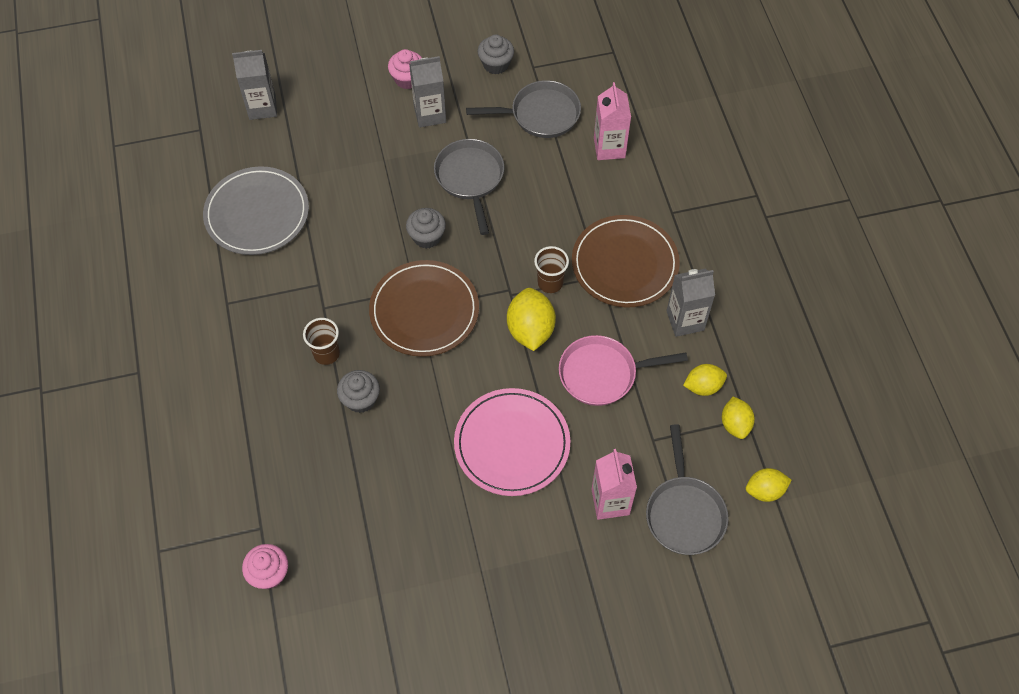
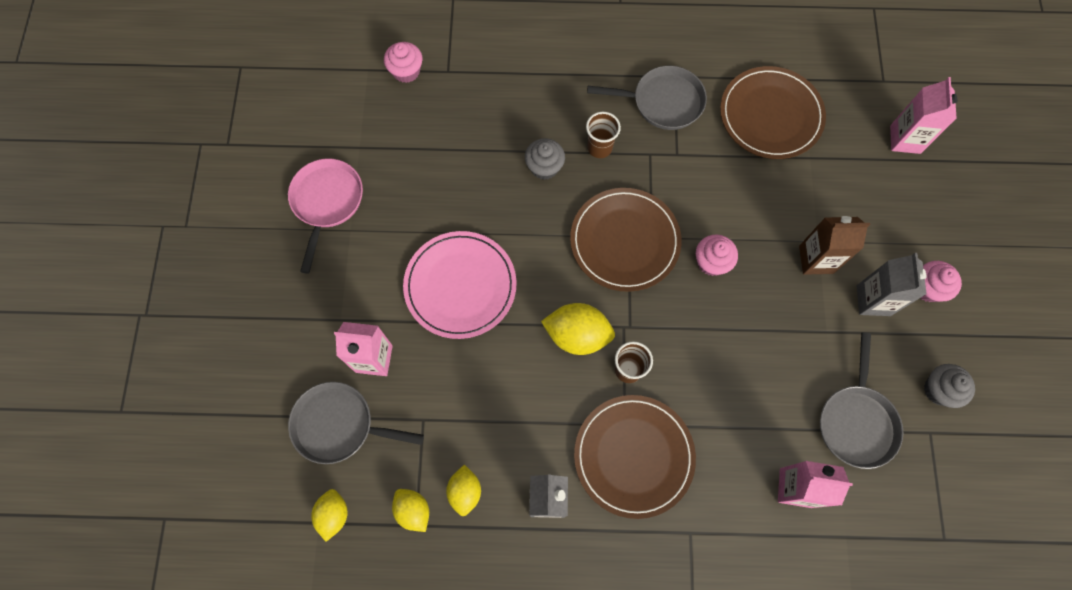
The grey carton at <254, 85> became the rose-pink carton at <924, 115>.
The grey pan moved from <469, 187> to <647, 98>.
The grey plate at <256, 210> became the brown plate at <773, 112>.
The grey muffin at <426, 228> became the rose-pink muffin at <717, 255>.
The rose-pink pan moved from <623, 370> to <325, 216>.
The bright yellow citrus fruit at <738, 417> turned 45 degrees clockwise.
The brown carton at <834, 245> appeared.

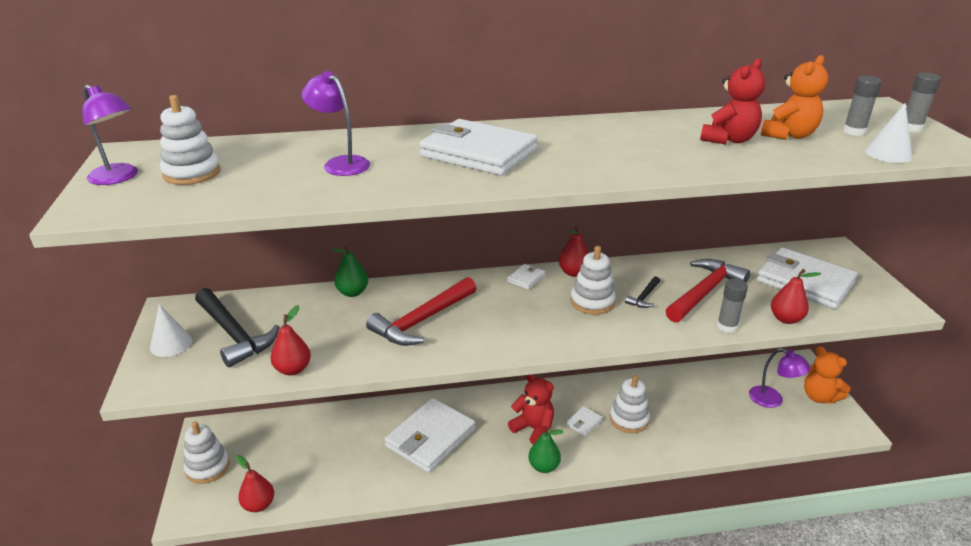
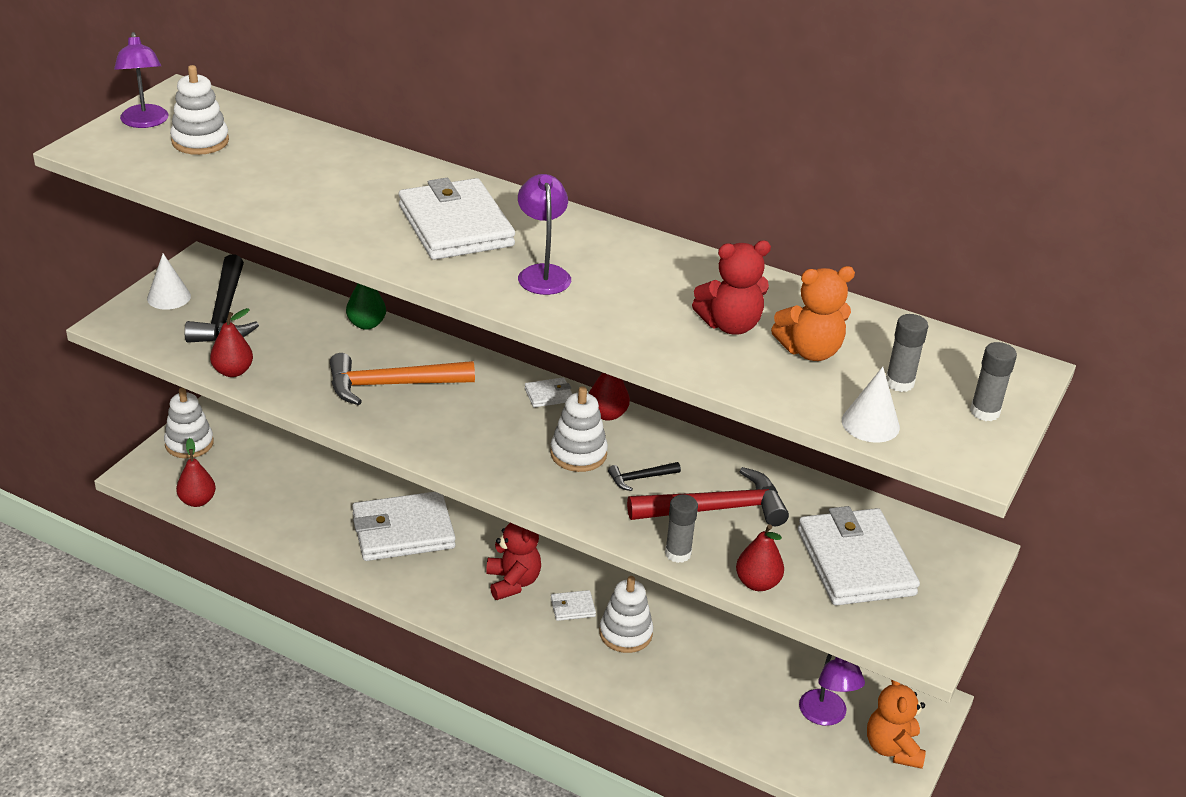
The purple desk lamp moved from <335, 123> to <544, 234>.
The crimson hammer at <421, 311> became the bright orange hammer at <402, 379>.
The emerald toy pear at <545, 450> disappeared.

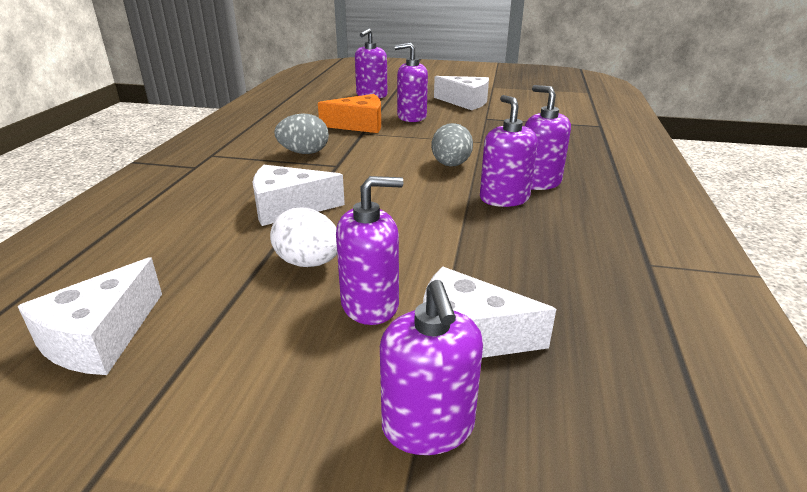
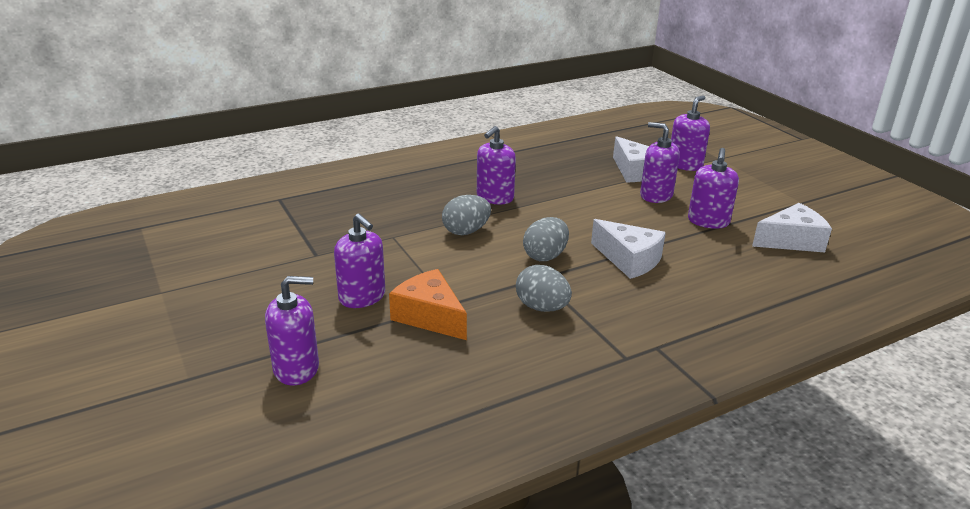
The pure white cheese wedge at <461, 93> disappeared.
The purple soap pump moved from <548, 137> to <713, 188>.
The pure white toy egg at <303, 237> disappeared.
The grey toy egg at <546, 239> appeared.

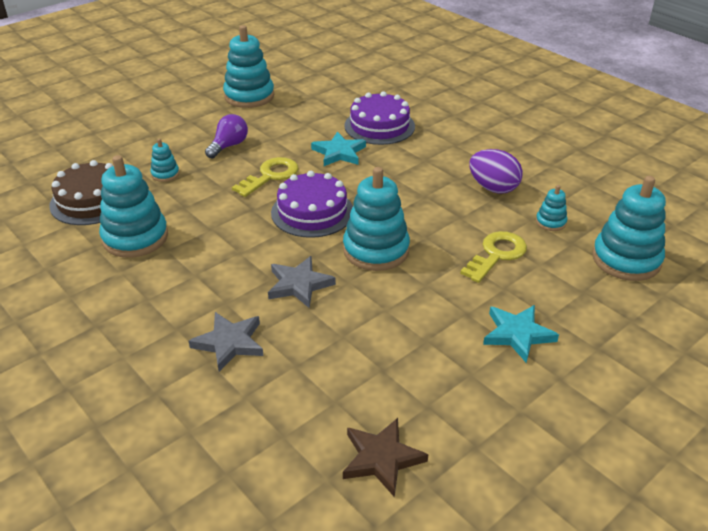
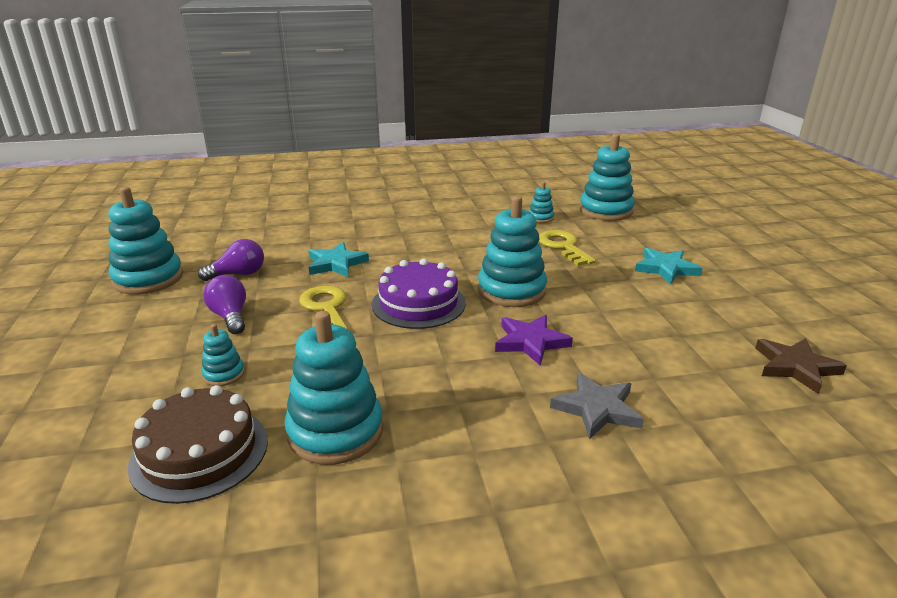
The purple cake at <379, 118> disappeared.
The purple toy egg at <496, 171> disappeared.
The grey five-pointed star at <302, 282> became the purple five-pointed star at <534, 340>.
The purple lightbulb at <231, 260> appeared.

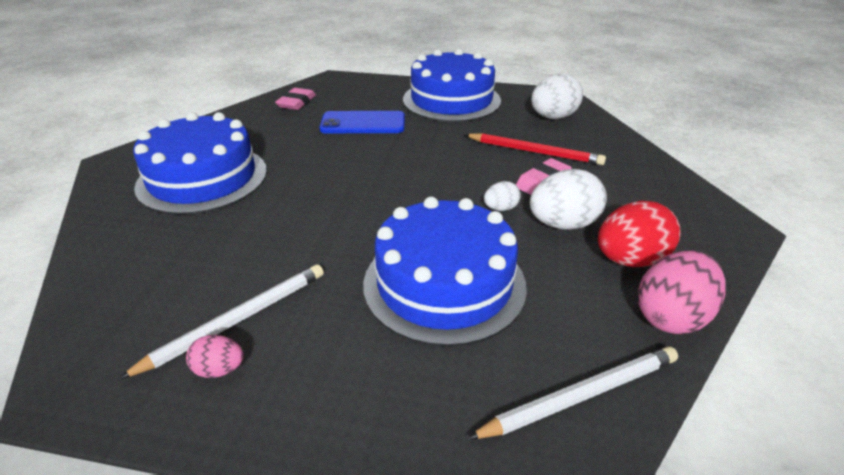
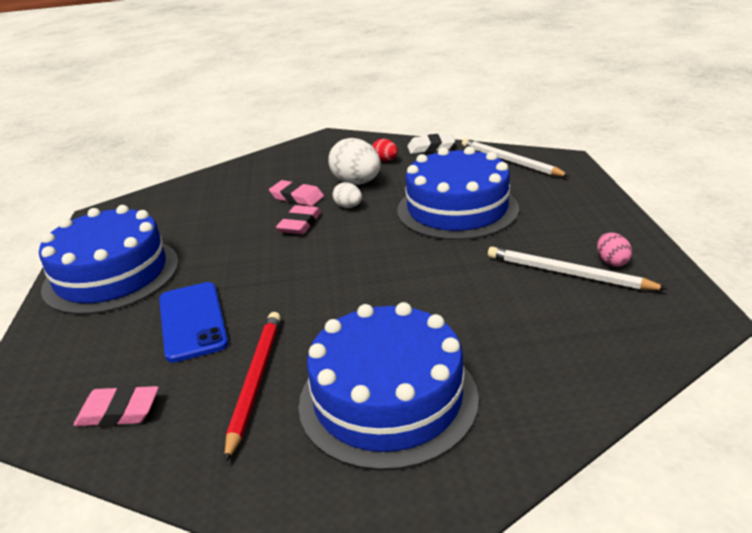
The pure white toy egg at <557, 96> disappeared.
The crimson lead pencil moved from <535, 149> to <252, 387>.
The crimson toy egg at <639, 234> changed to 0.52 times the size.
The rose-pink toy egg at <682, 292> was replaced by the pure white gum eraser at <431, 143>.
The rose-pink gum eraser at <298, 219> appeared.

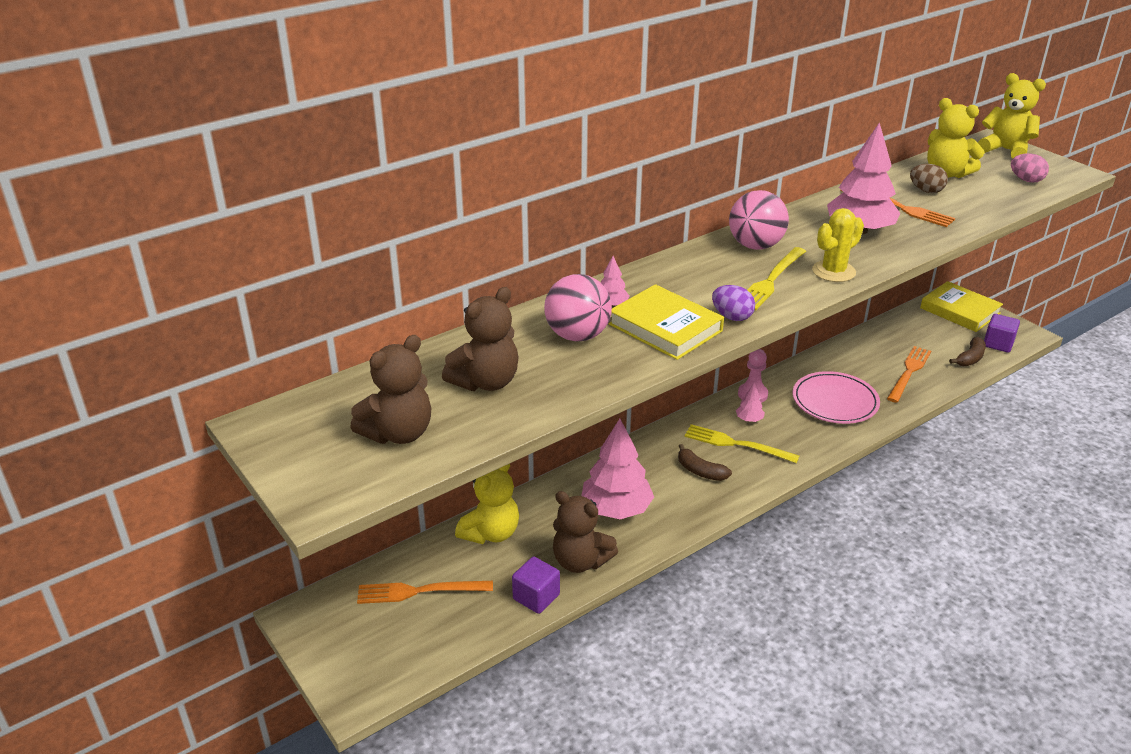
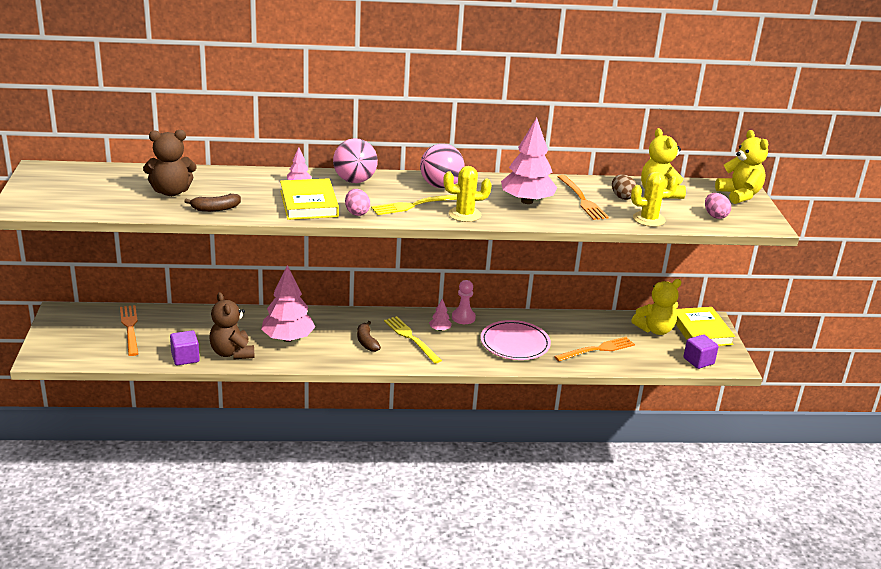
The rose-pink play ball moved from <578, 308> to <355, 160>.
The purple toy egg at <733, 303> became the rose-pink toy egg at <357, 202>.
The brown teddy bear at <390, 389> disappeared.
The brown banana moved from <967, 351> to <212, 203>.
The bright yellow teddy bear moved from <487, 504> to <656, 307>.
The bright orange table fork at <425, 592> turned 45 degrees clockwise.
The bright yellow cactus at <654, 199> appeared.

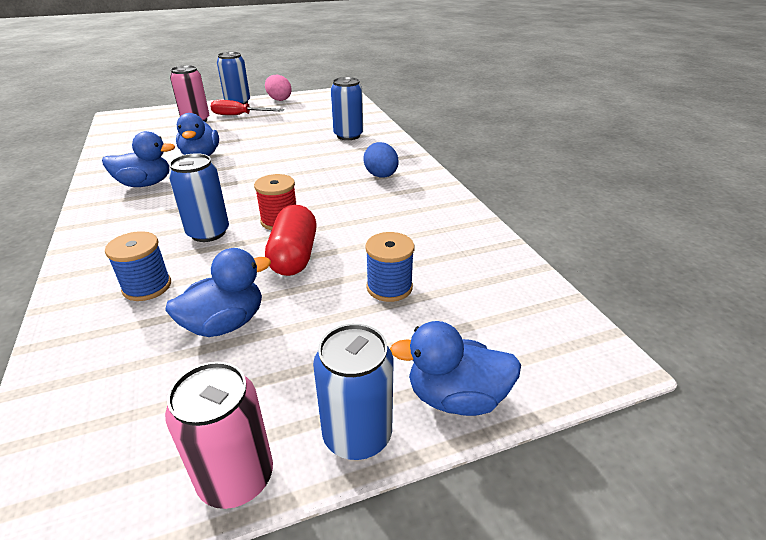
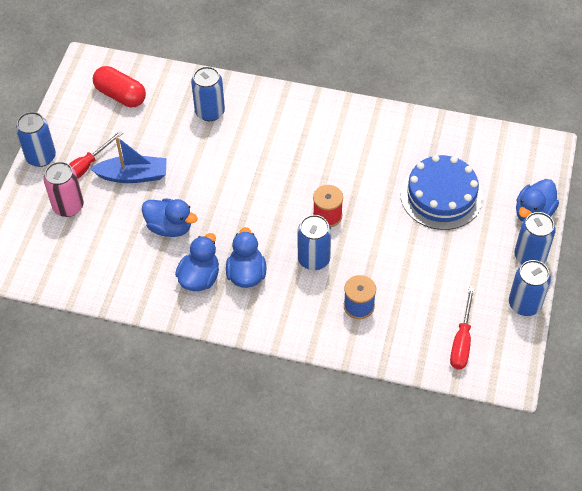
The rose-pink toy egg at <278, 88> disappeared.
The blue toy egg at <380, 160> disappeared.
The crimson pill moved from <291, 240> to <119, 86>.
The blue bobbin at <389, 267> was replaced by the blue cake at <441, 192>.
The blue duck moved from <218, 292> to <246, 257>.
The rose-pink soda can at <219, 435> became the blue soda can at <530, 288>.
The blue boat at <128, 159> appeared.
The crimson screwdriver at <462, 328> appeared.

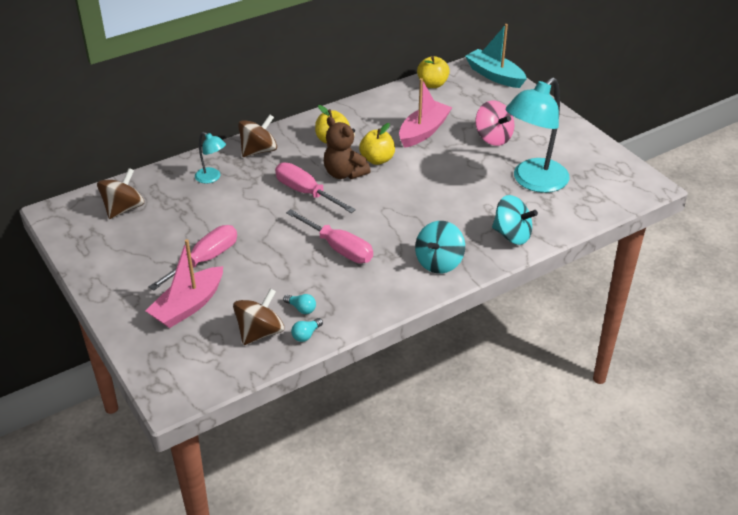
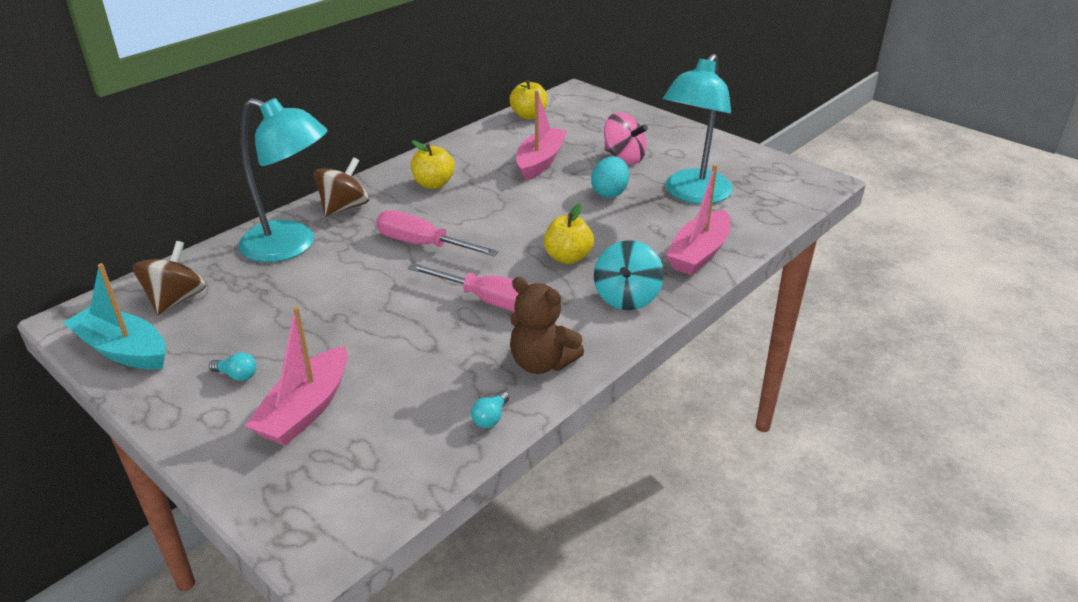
The aqua boat moved from <496, 56> to <114, 316>.
The brown teddy bear moved from <347, 148> to <547, 325>.
The bright yellow toy apple moved from <377, 144> to <569, 234>.
The aqua desk lamp at <210, 158> changed to 2.15 times the size.
The aqua spinning top at <515, 220> was replaced by the rose-pink boat at <698, 219>.
The rose-pink screwdriver at <193, 258> disappeared.
The brown spinning top at <258, 317> disappeared.
The aqua lightbulb moved from <299, 304> to <232, 366>.
The aqua toy egg at <610, 177> appeared.

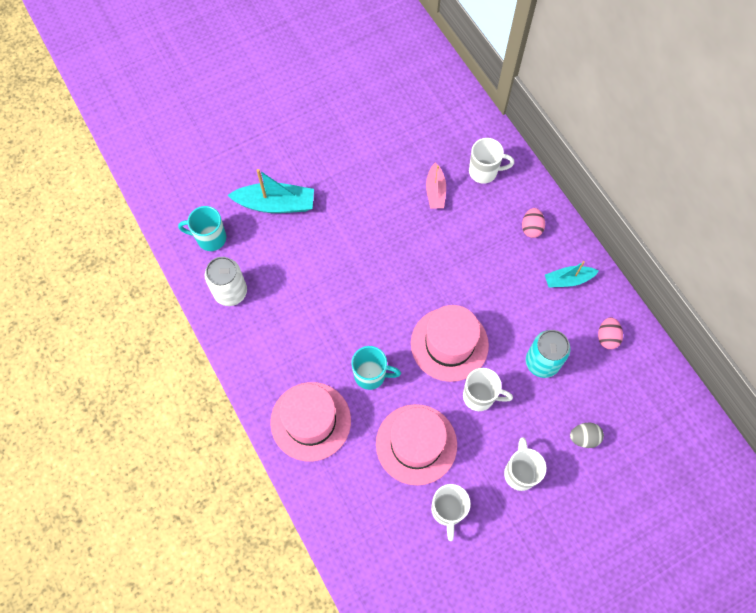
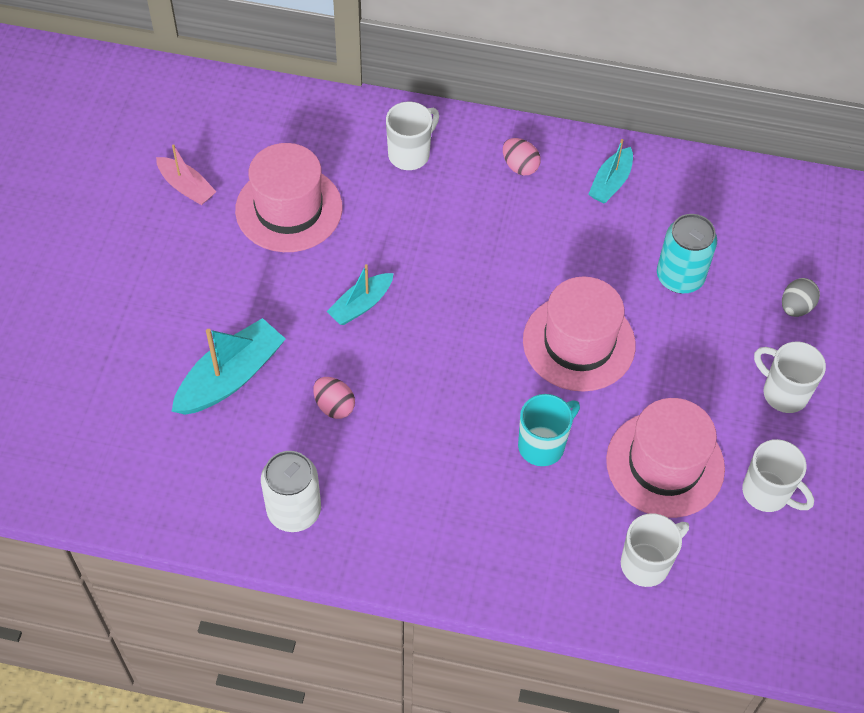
The rose-pink boat moved from <436, 185> to <186, 174>.
The aqua coffee mug at <202, 228> disappeared.
The rose-pink toy egg moved from <610, 333> to <334, 398>.
The pure white coffee mug moved from <488, 389> to <655, 550>.
The rose-pink hat moved from <310, 422> to <288, 197>.
The aqua boat at <360, 294> appeared.

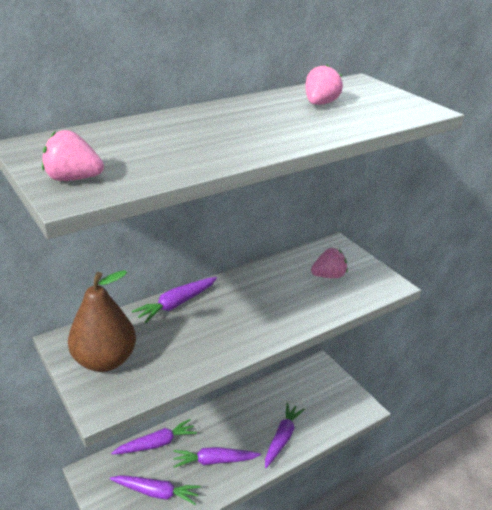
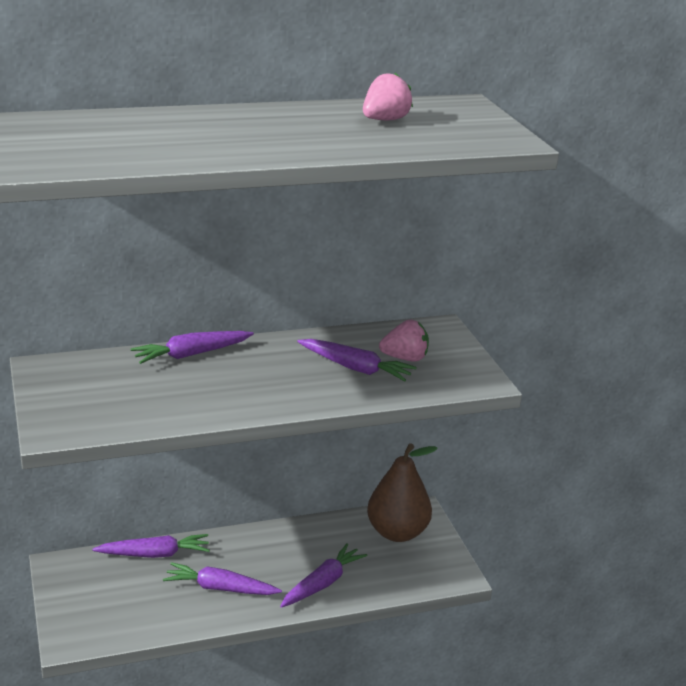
The rose-pink toy strawberry at <73, 155> disappeared.
The brown toy pear moved from <102, 321> to <402, 492>.
The purple carrot moved from <155, 490> to <357, 360>.

